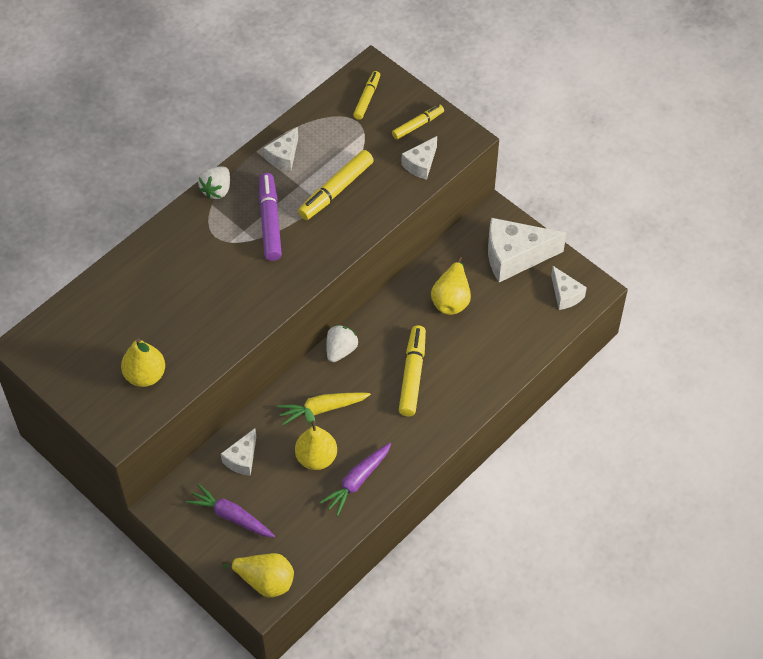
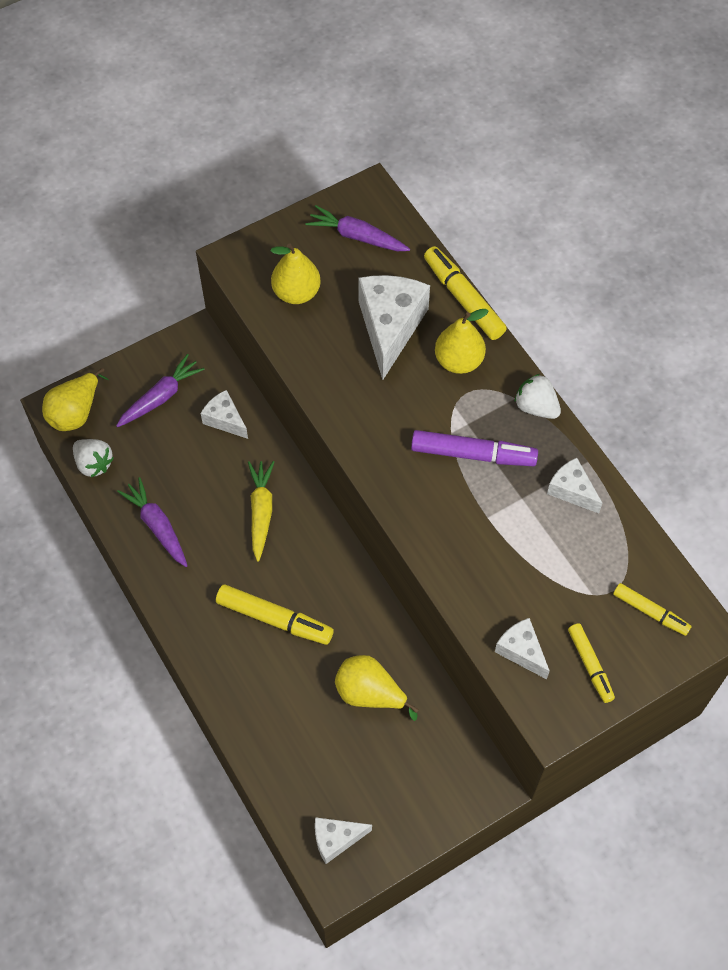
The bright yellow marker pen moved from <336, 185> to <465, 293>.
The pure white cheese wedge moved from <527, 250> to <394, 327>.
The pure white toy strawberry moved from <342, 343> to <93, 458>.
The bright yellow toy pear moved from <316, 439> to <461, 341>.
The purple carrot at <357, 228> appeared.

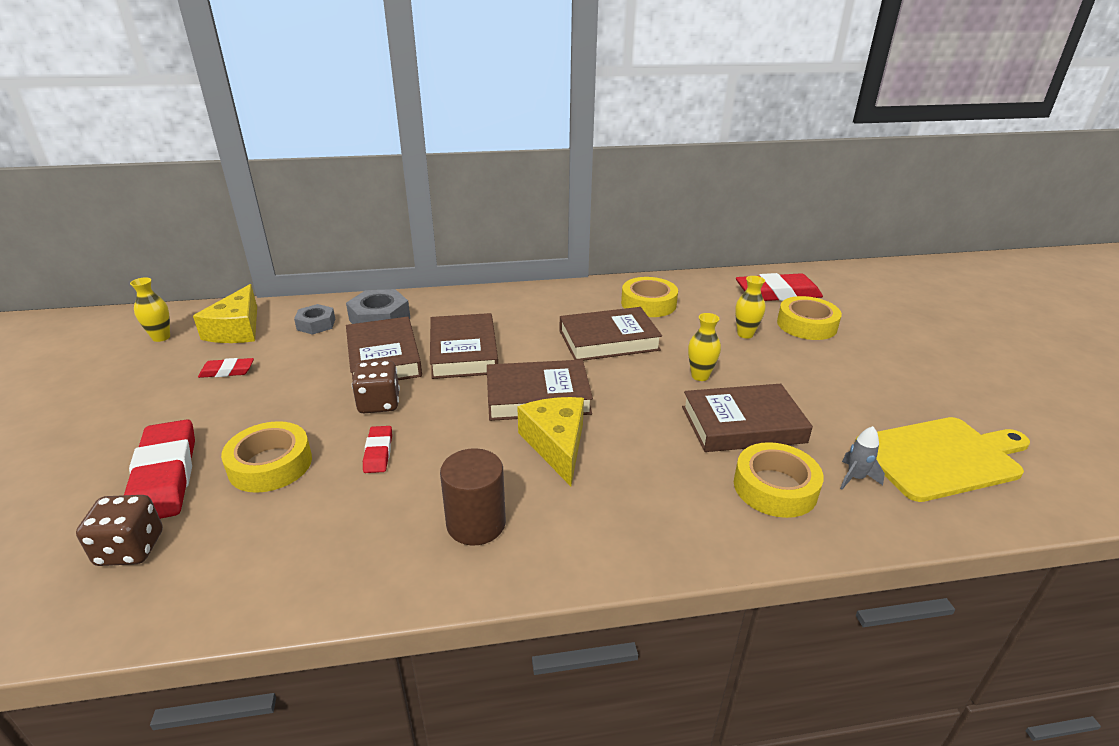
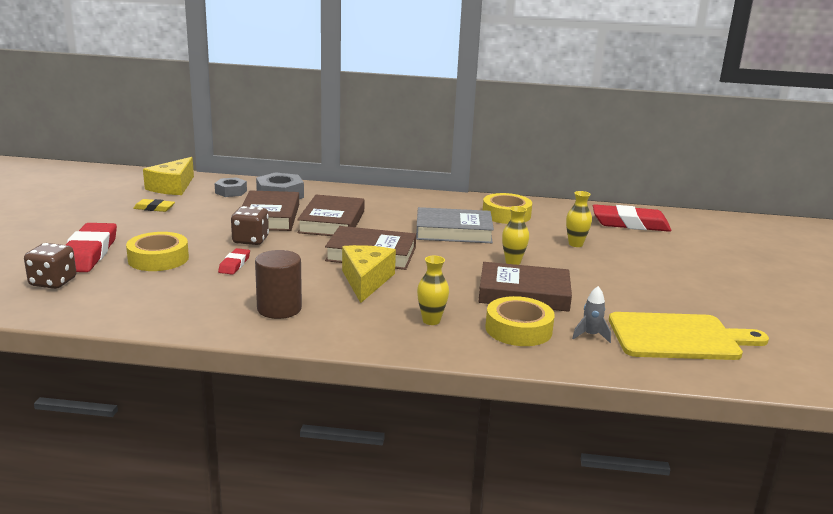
The bright yellow vase moved from <150, 309> to <433, 290>.
The bright yellow sticky tape at <809, 318> disappeared.
The brown hardcover at <610, 334> became the grey hardcover at <455, 225>.
The crimson gum eraser at <226, 368> became the bright yellow gum eraser at <154, 205>.

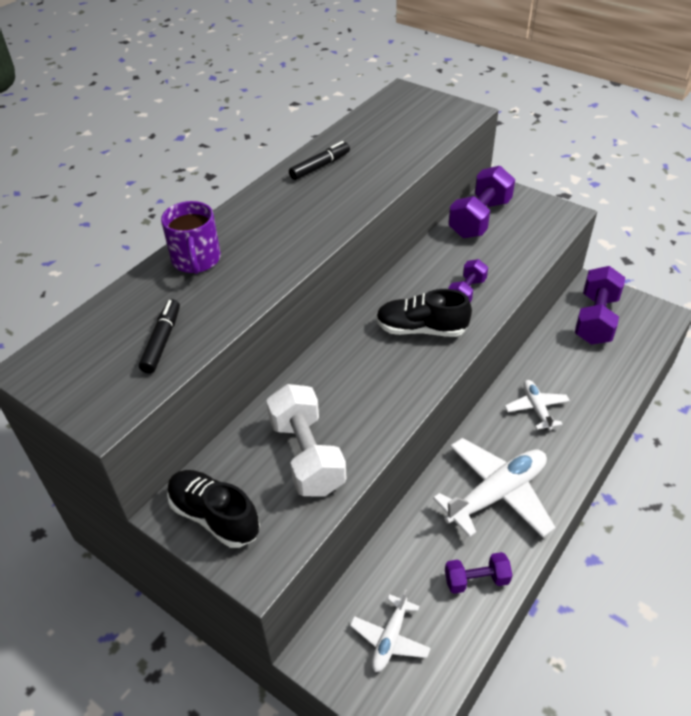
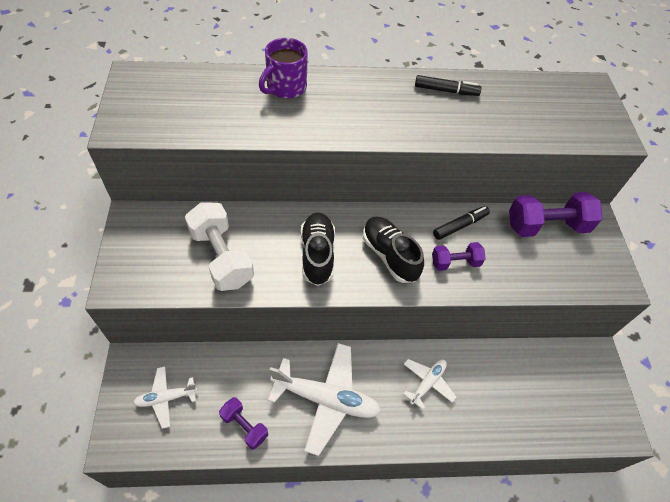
The purple dumbbell at <600, 305> disappeared.
The black marker pen moved from <159, 336> to <461, 223>.
The pure white dumbbell at <306, 440> turned 60 degrees counterclockwise.
The black lace-up shoe moved from <213, 509> to <318, 249>.

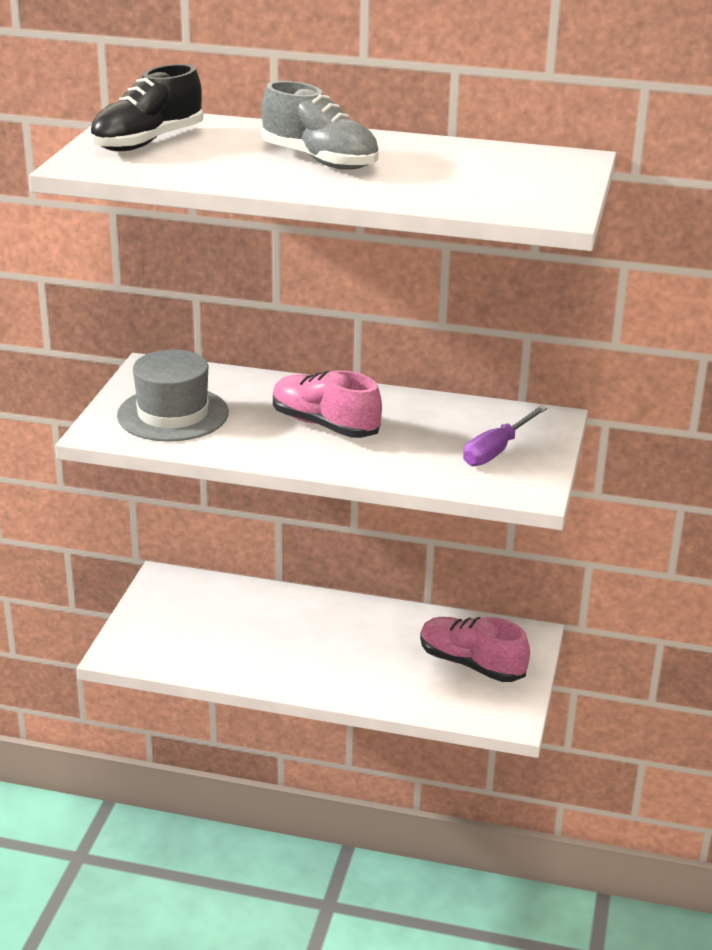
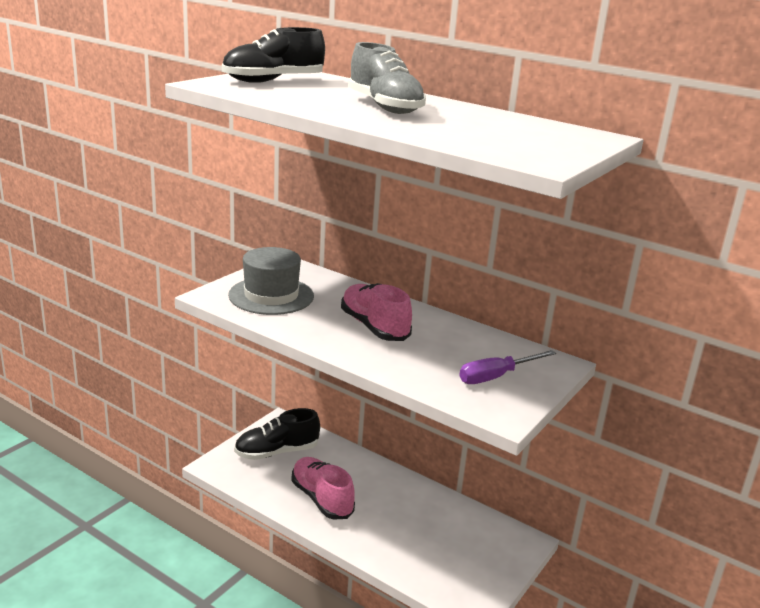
The rose-pink lace-up shoe moved from <475, 649> to <323, 488>.
The black lace-up shoe at <277, 434> appeared.

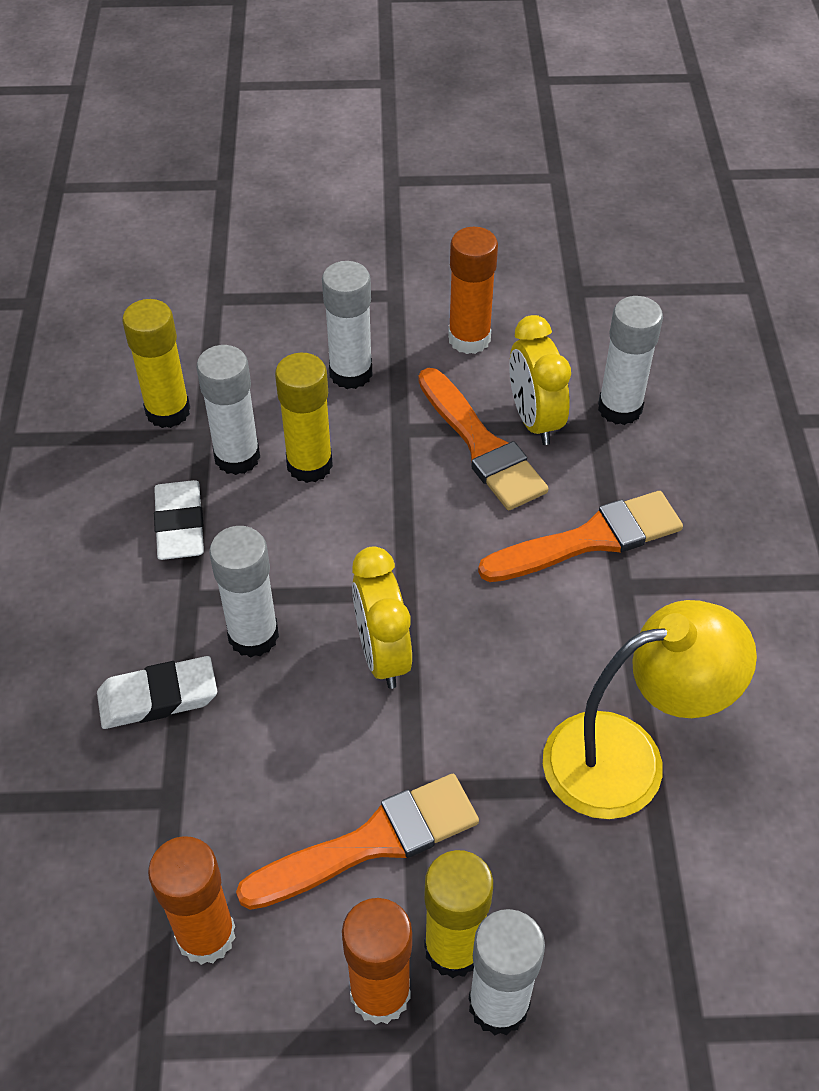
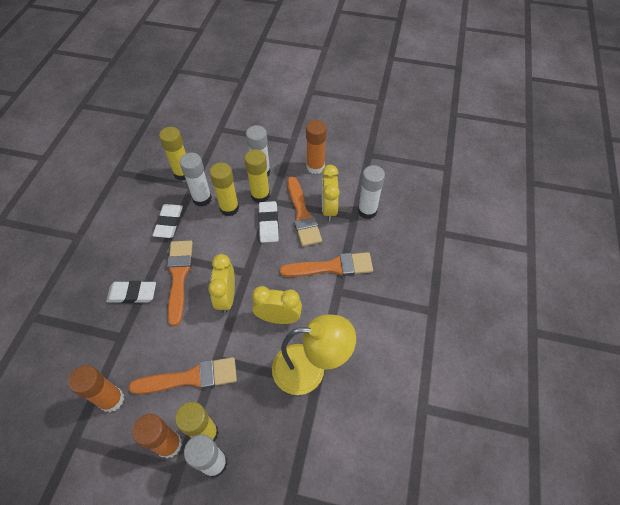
The pure white glue stick at <244, 592> was replaced by the bright orange brush at <180, 283>.
The bright yellow glue stick at <257, 176> appeared.
The pure white gum eraser at <268, 222> appeared.
The bright yellow alarm clock at <277, 305> appeared.

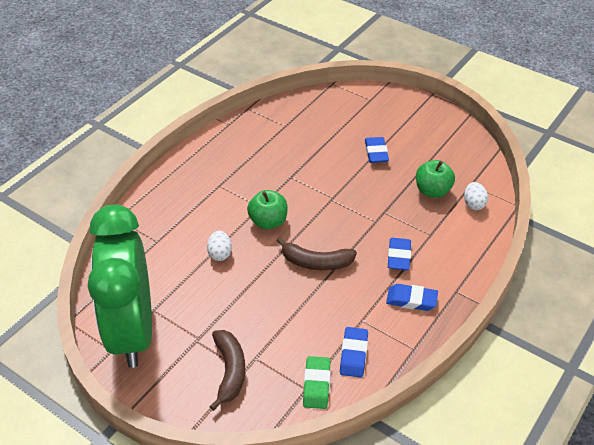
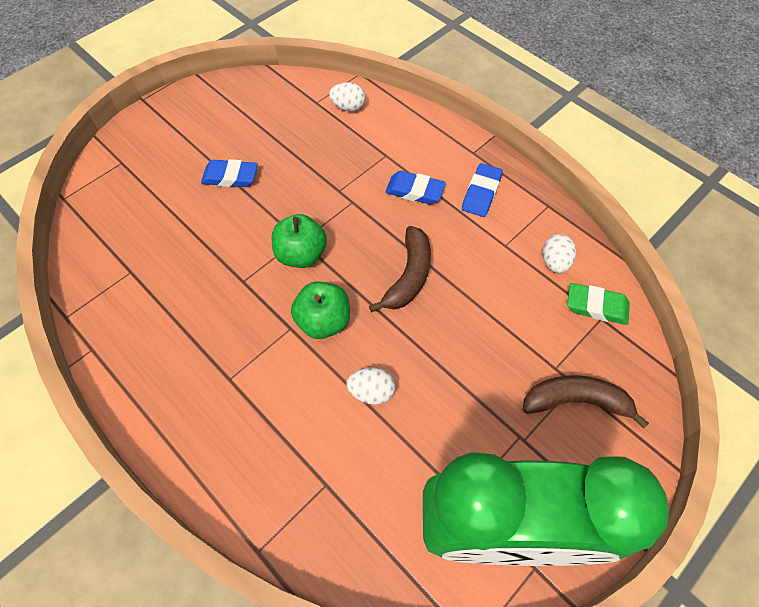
The emerald toy apple moved from <435, 179> to <299, 241>.
The blue gum eraser at <354, 352> was replaced by the pure white toy egg at <559, 253>.

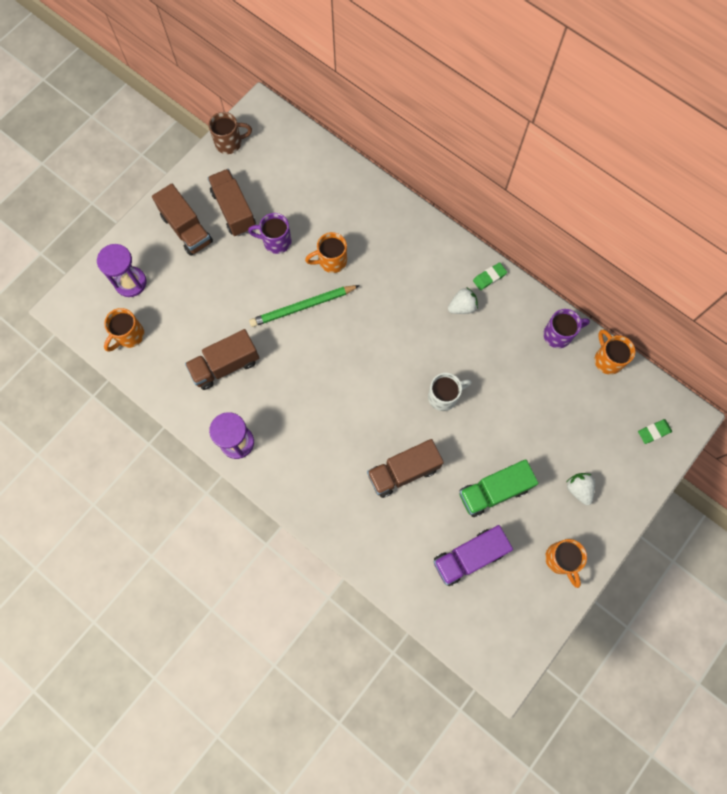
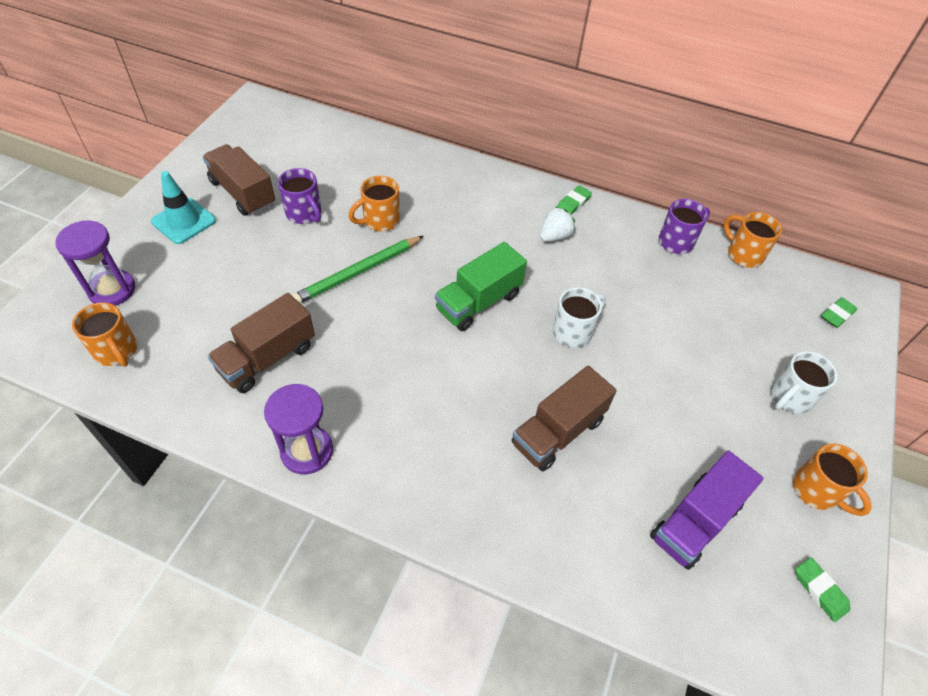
The brown coffee mug at <230, 133> disappeared.
The brown truck at <182, 220> was replaced by the aqua safety cone at <183, 207>.
The purple coffee mug at <269, 233> turned 120 degrees counterclockwise.
The bright orange coffee mug at <124, 330> turned 60 degrees counterclockwise.
The emerald truck moved from <498, 488> to <481, 286>.
The pure white toy strawberry at <580, 489> was replaced by the pure white coffee mug at <804, 382>.
The emerald gum eraser at <823, 589> appeared.

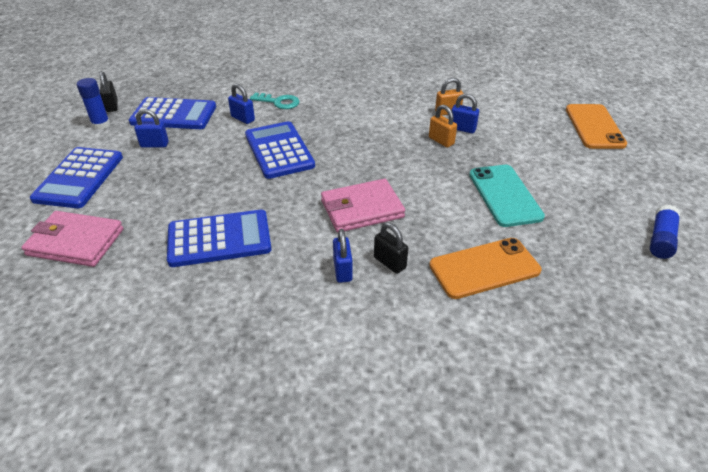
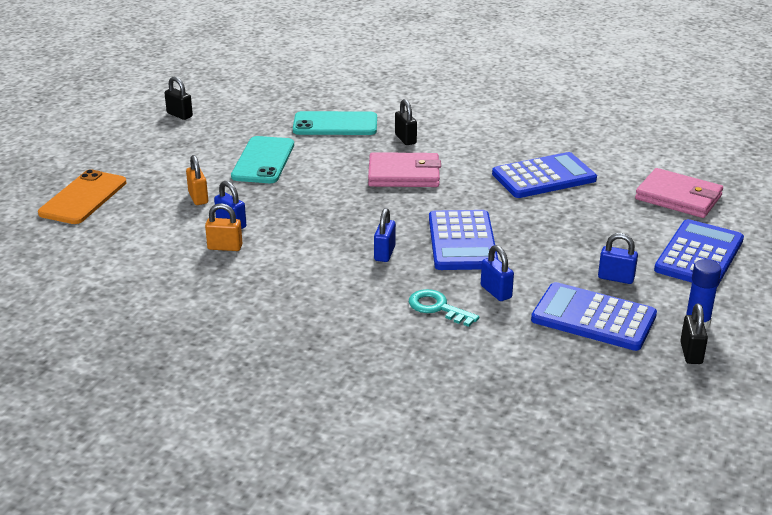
The bright orange lock moved from <443, 126> to <197, 180>.
The blue glue stick at <665, 232> was replaced by the black lock at <179, 98>.
The blue calculator at <219, 238> turned 150 degrees clockwise.
The blue lock moved from <343, 256> to <385, 235>.
The bright orange mobile phone at <485, 268> became the aqua mobile phone at <335, 123>.

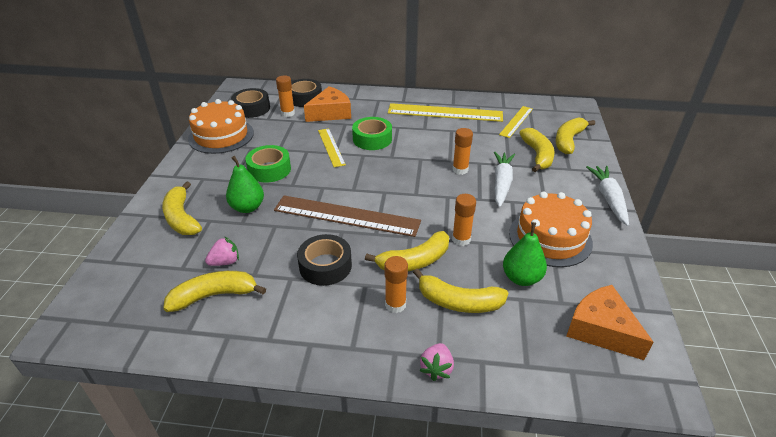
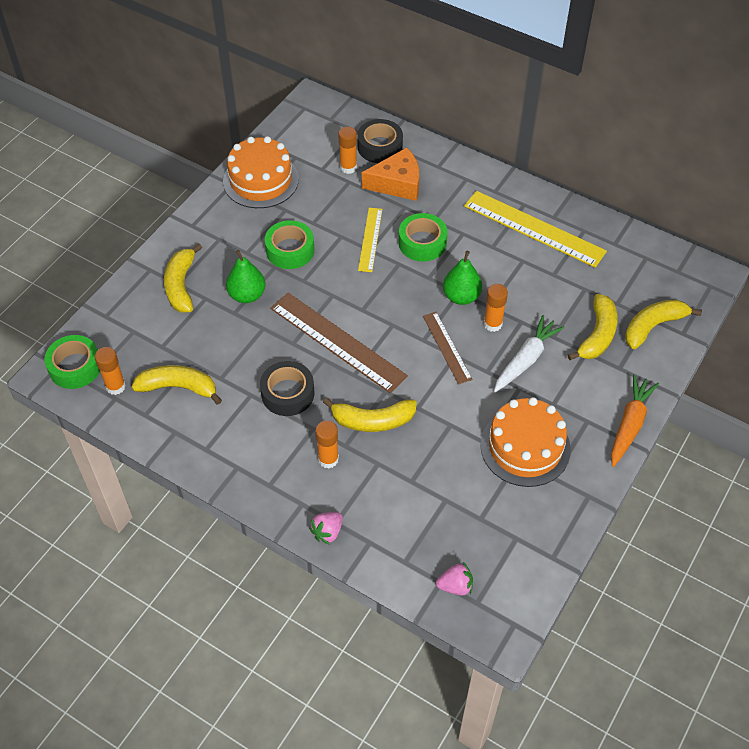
The black sticky tape at <250, 103> disappeared.
The bright yellow ruler at <516, 122> disappeared.
The pure white carrot at <607, 196> became the bright orange carrot at <635, 421>.
The bright orange glue stick moved from <464, 220> to <110, 371>.
The emerald toy pear moved from <525, 254> to <462, 278>.
The rose-pink toy strawberry moved from <222, 251> to <454, 579>.
The bright yellow banana at <460, 290> disappeared.
The bright orange cheese wedge at <610, 322> disappeared.
The brown ruler at <447, 348> appeared.
The emerald sticky tape at <72, 362> appeared.

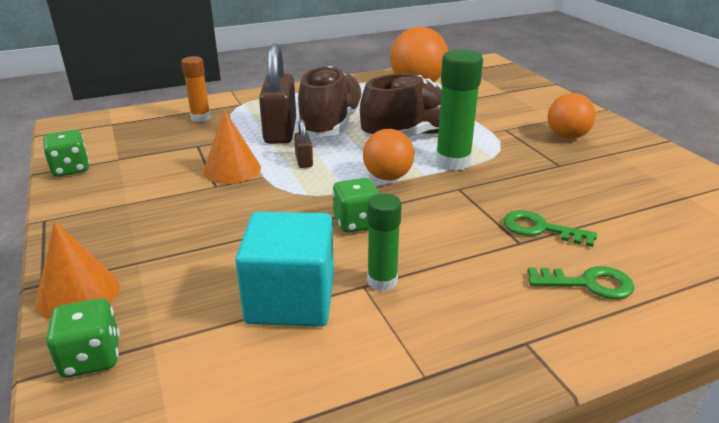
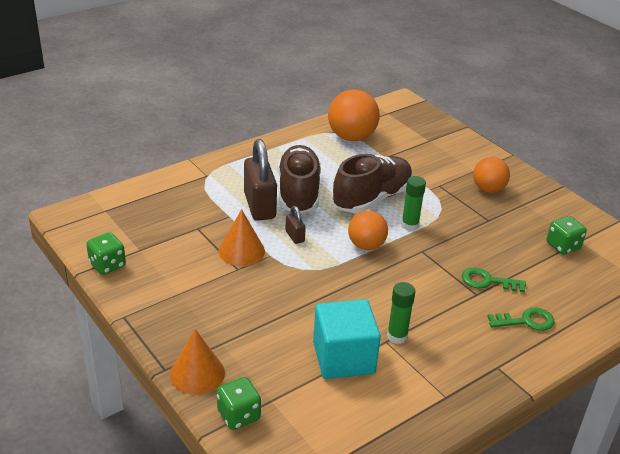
The emerald glue stick at <459, 110> changed to 0.63 times the size.
The bright orange glue stick at <196, 89> disappeared.
The emerald dice moved from <356, 205> to <566, 235>.

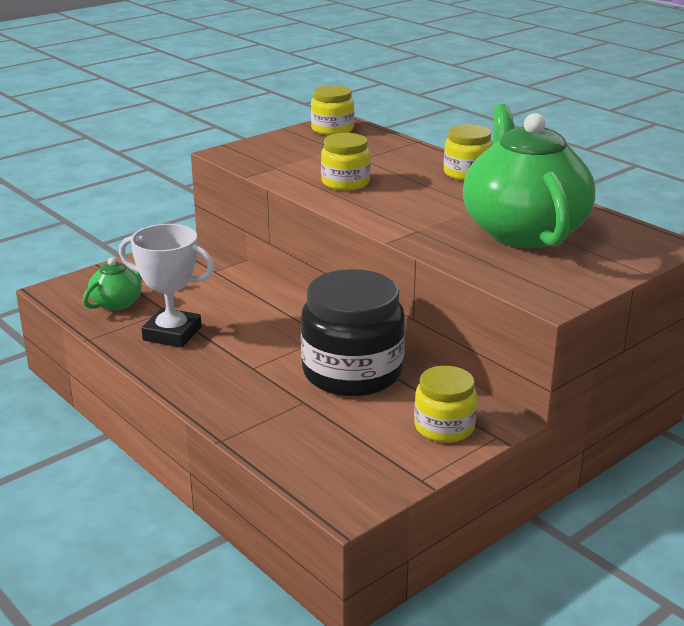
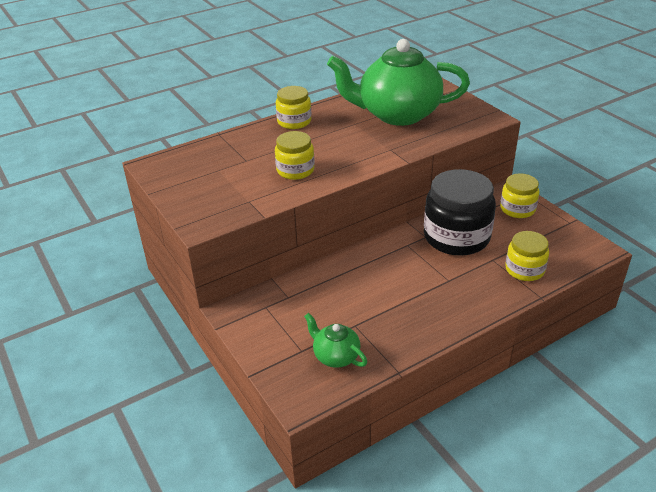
The bright yellow jar moved from <332, 110> to <527, 256>.
The pure white trophy at <166, 286> disappeared.

